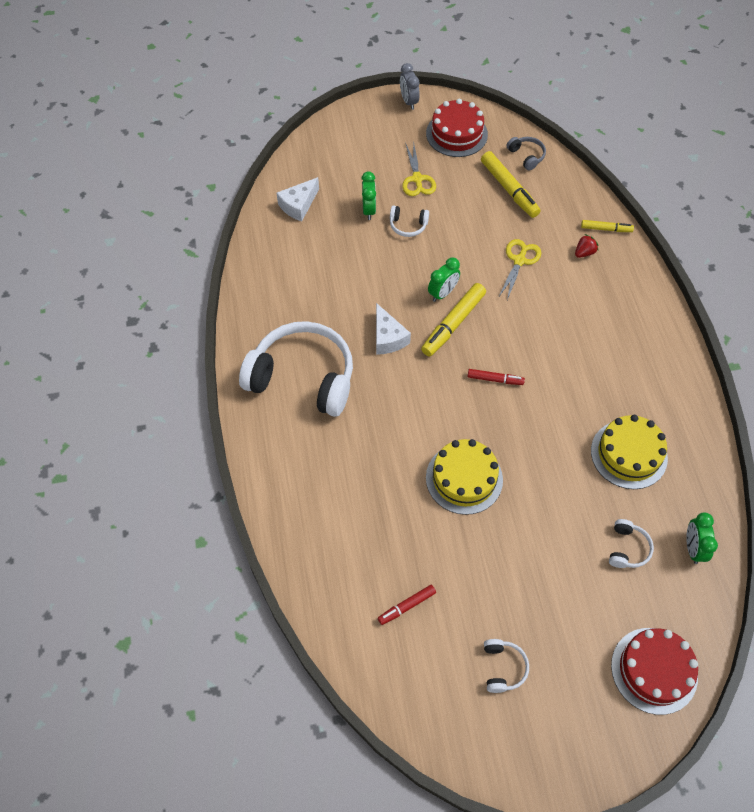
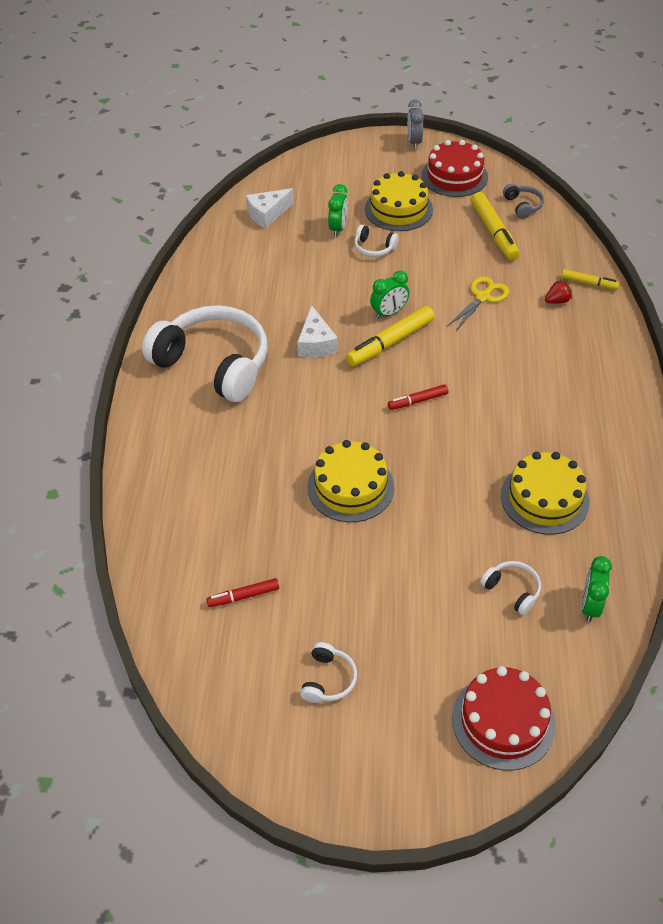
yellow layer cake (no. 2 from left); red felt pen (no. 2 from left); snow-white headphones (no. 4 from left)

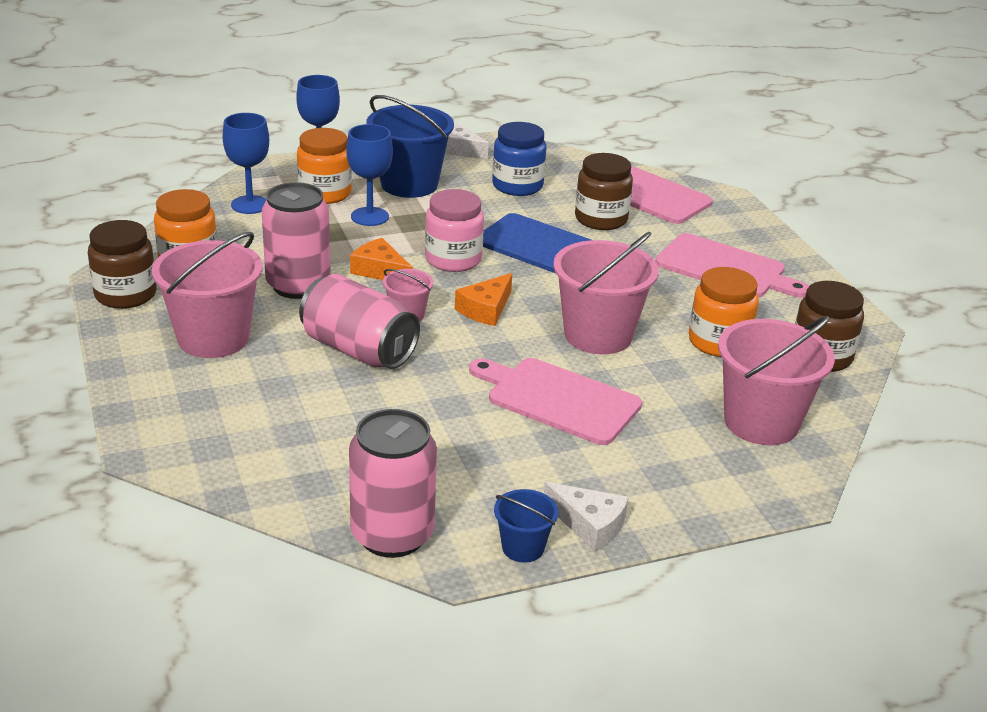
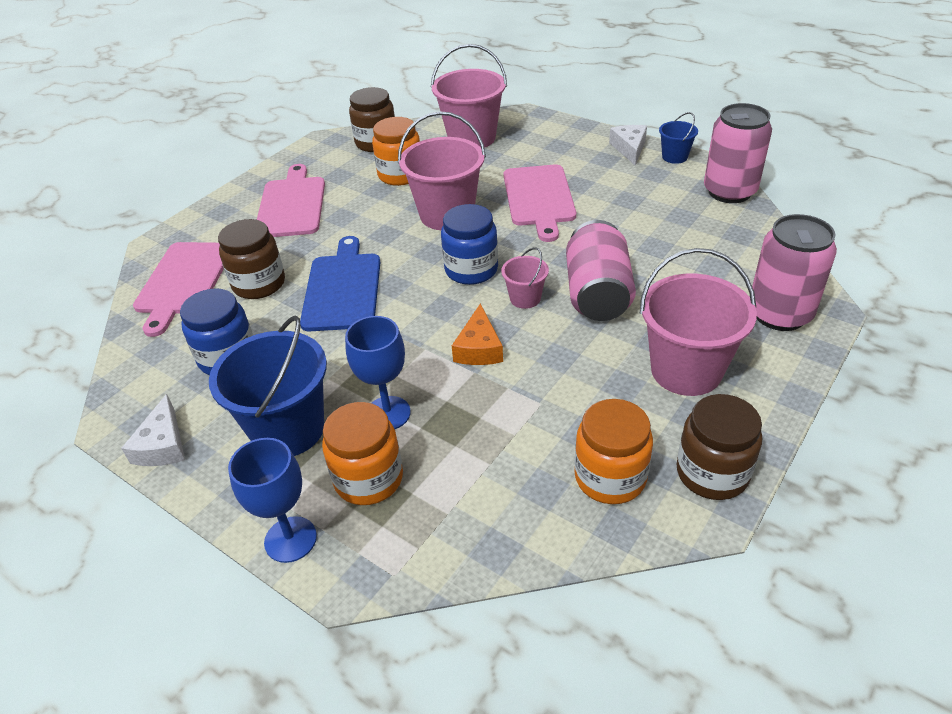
blue goblet (no. 1 from left in the first image); rose-pink preserve jar; rose-pink can (no. 3 from left); blue preserve jar (no. 2 from left)

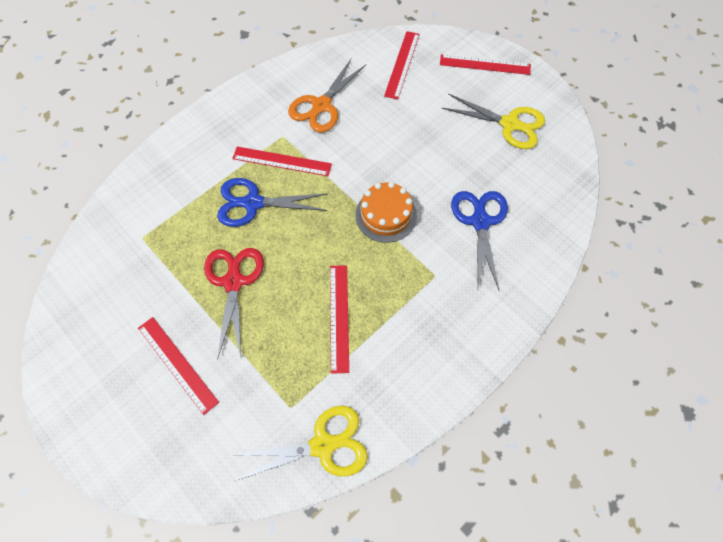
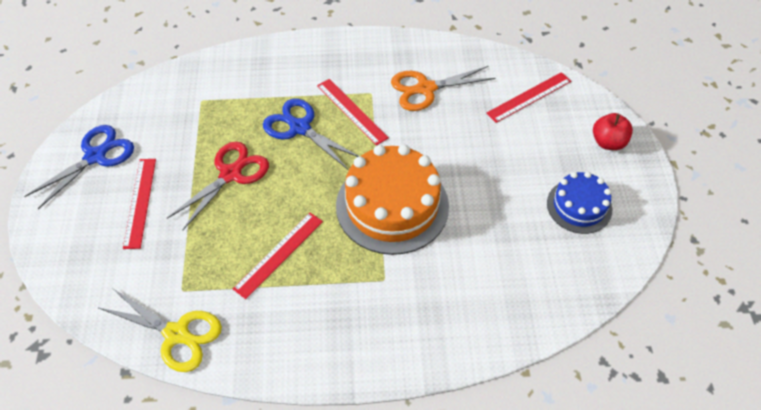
blue shears (no. 1 from left); red apple; blue layer cake; orange-coloured layer cake

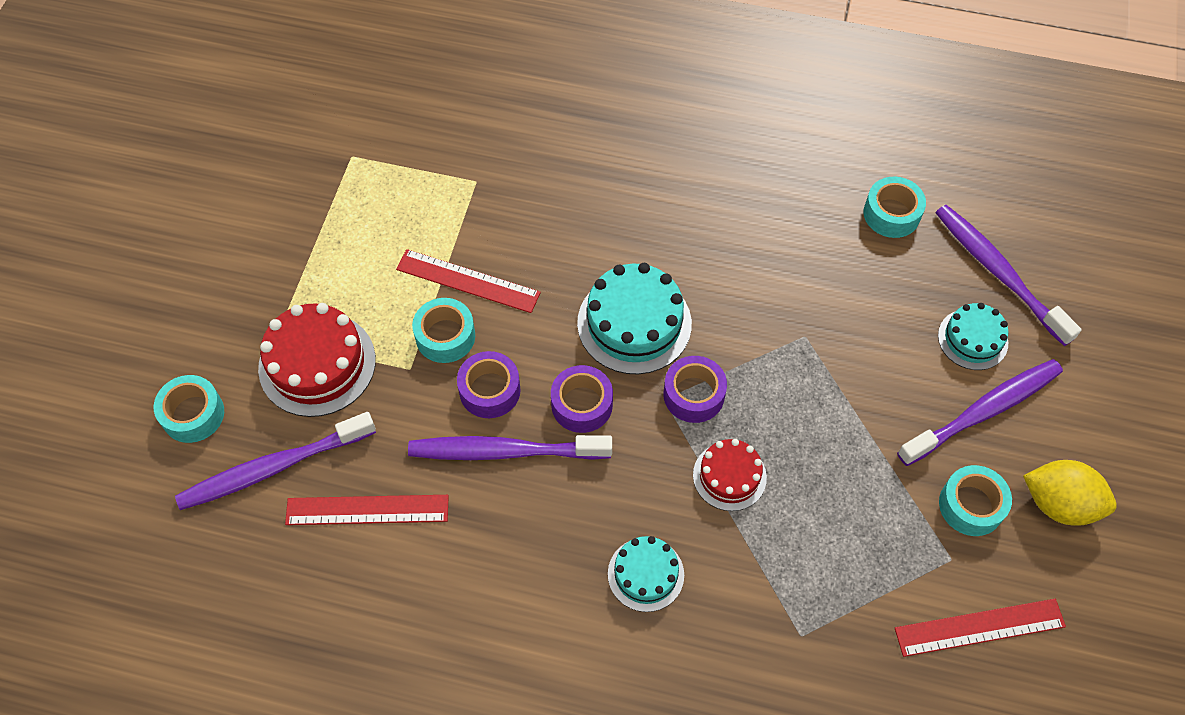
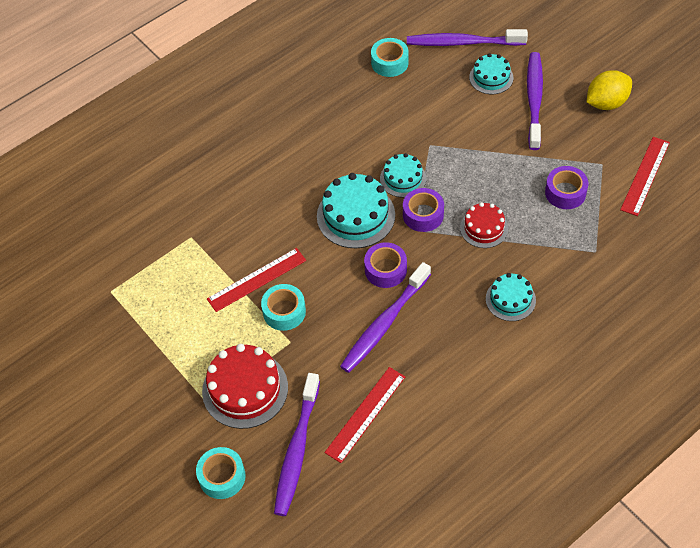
aqua roll of tape (no. 4 from left in the first image); aqua layer cake (no. 2 from left); royal purple roll of tape (no. 3 from left)

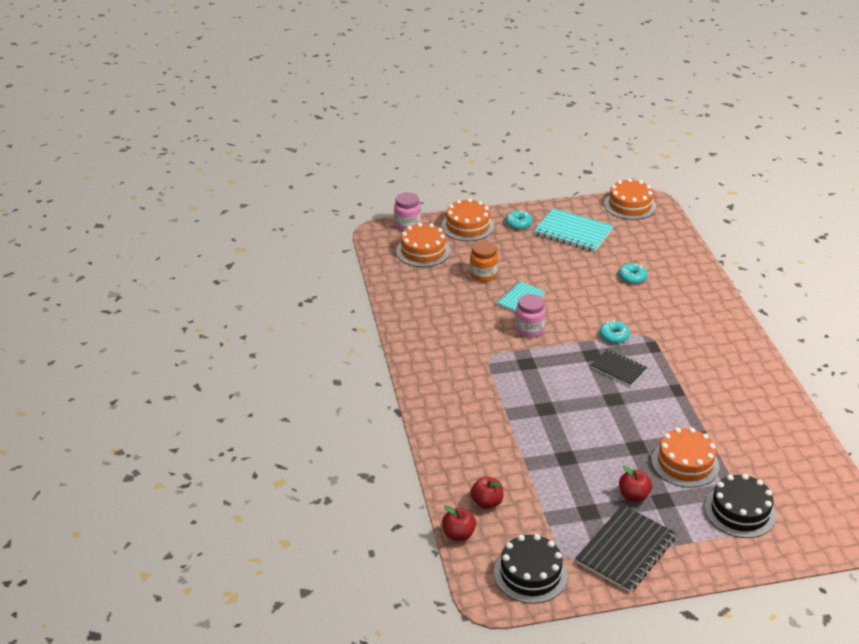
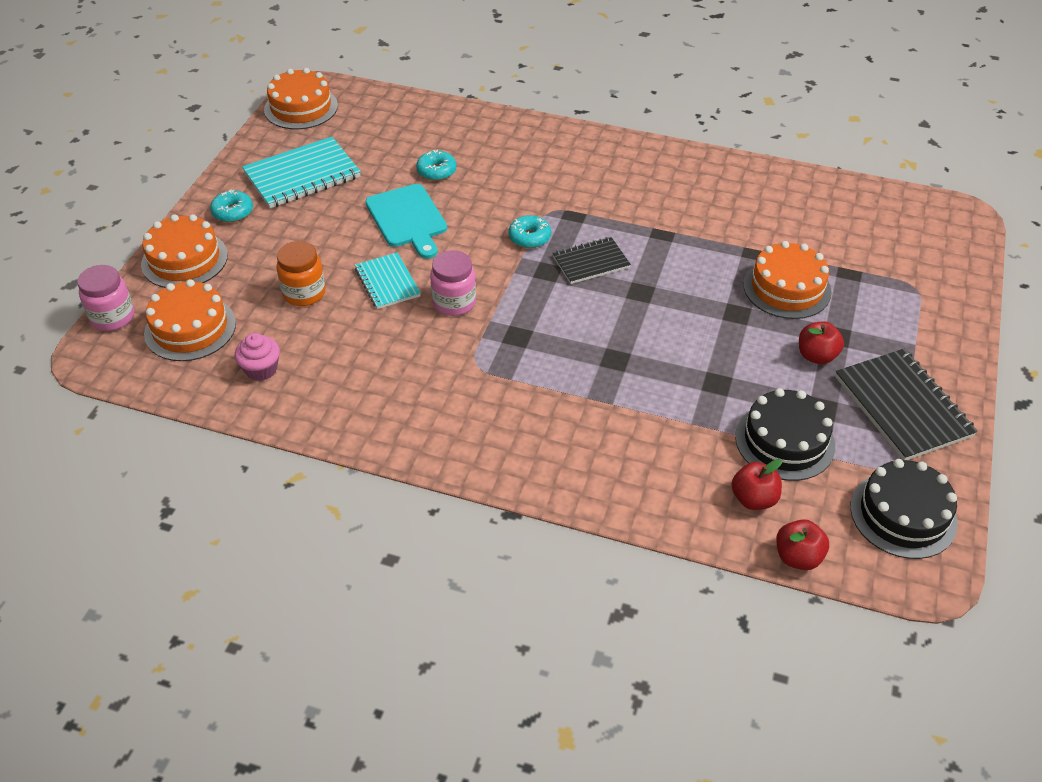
rose-pink fairy cake; aqua chopping board; jet-black layer cake (no. 1 from left)

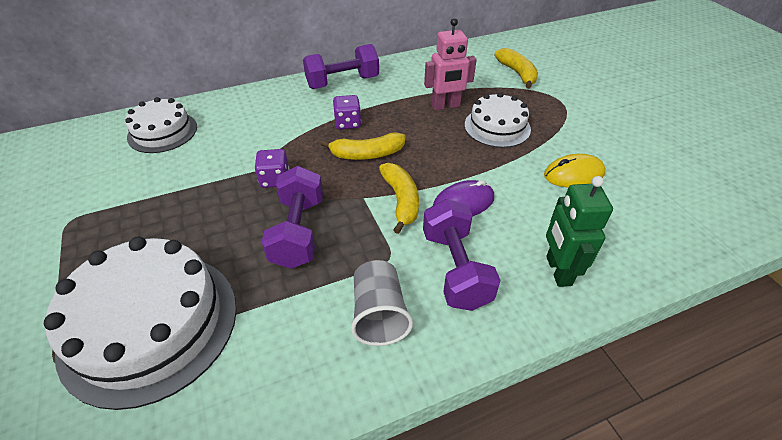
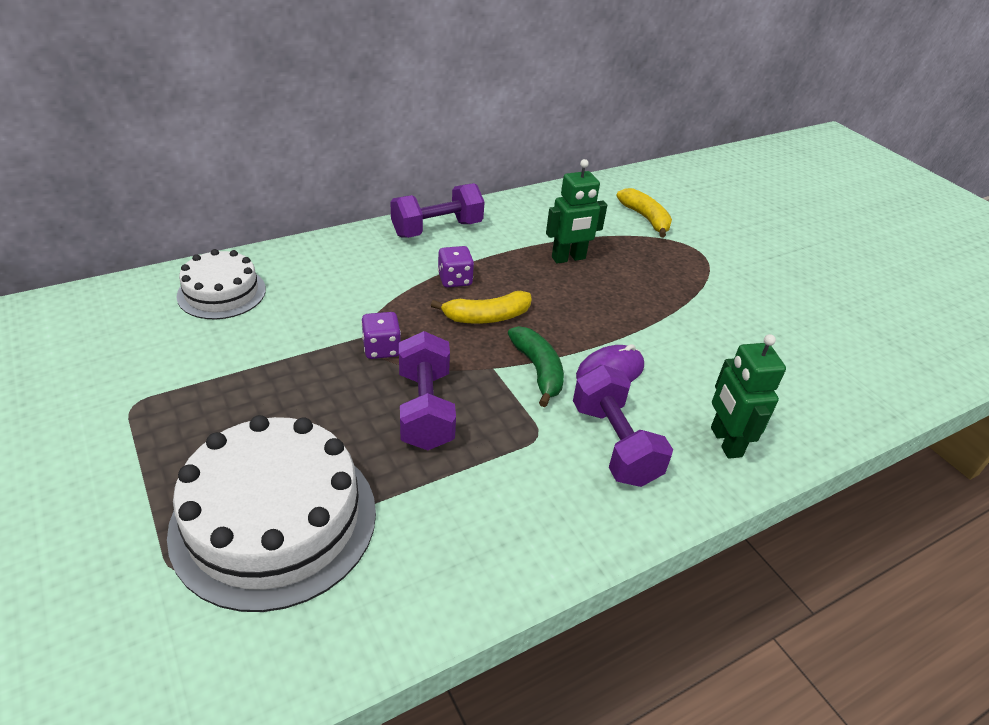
grey cup; snow-white layer cake (no. 3 from left in the first image); yellow PC mouse; leaf-green banana fruit; leaf-green robot figure (no. 1 from left)

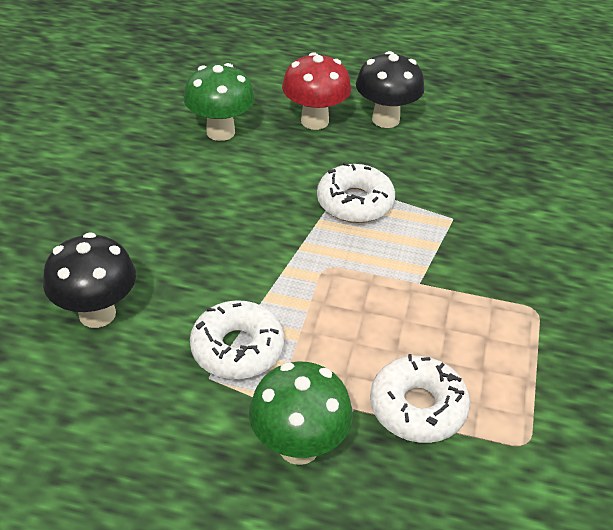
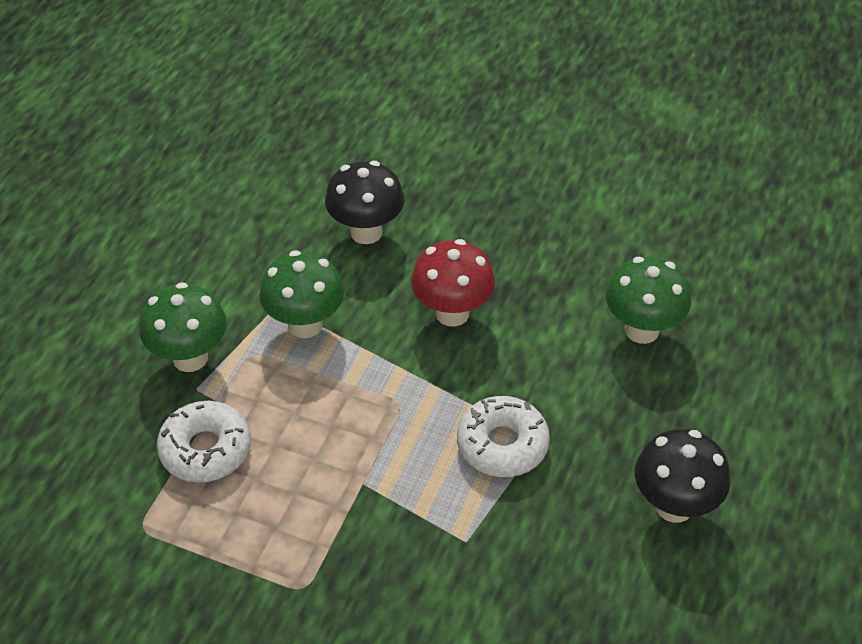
red fungus; leaf-green fungus (no. 2 from left)

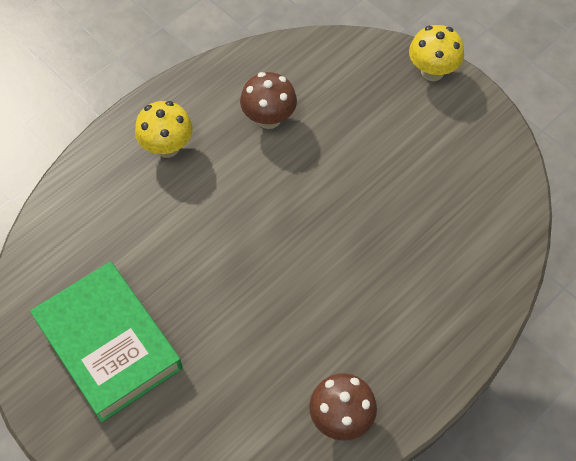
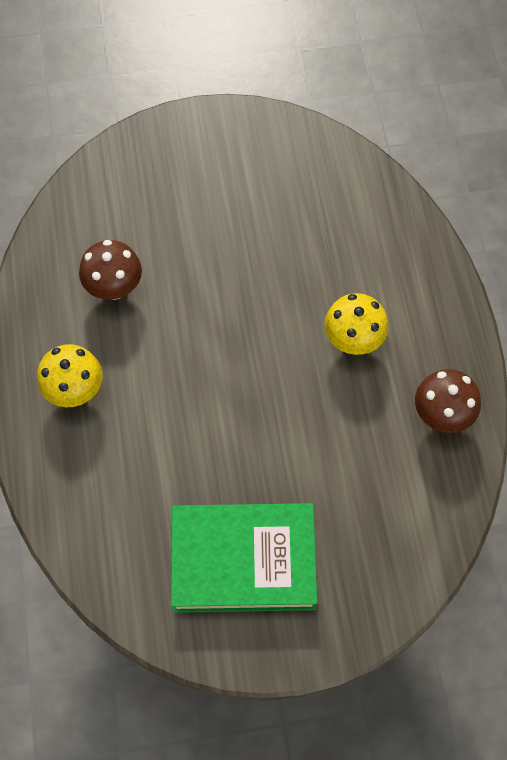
yellow fungus (no. 2 from left)

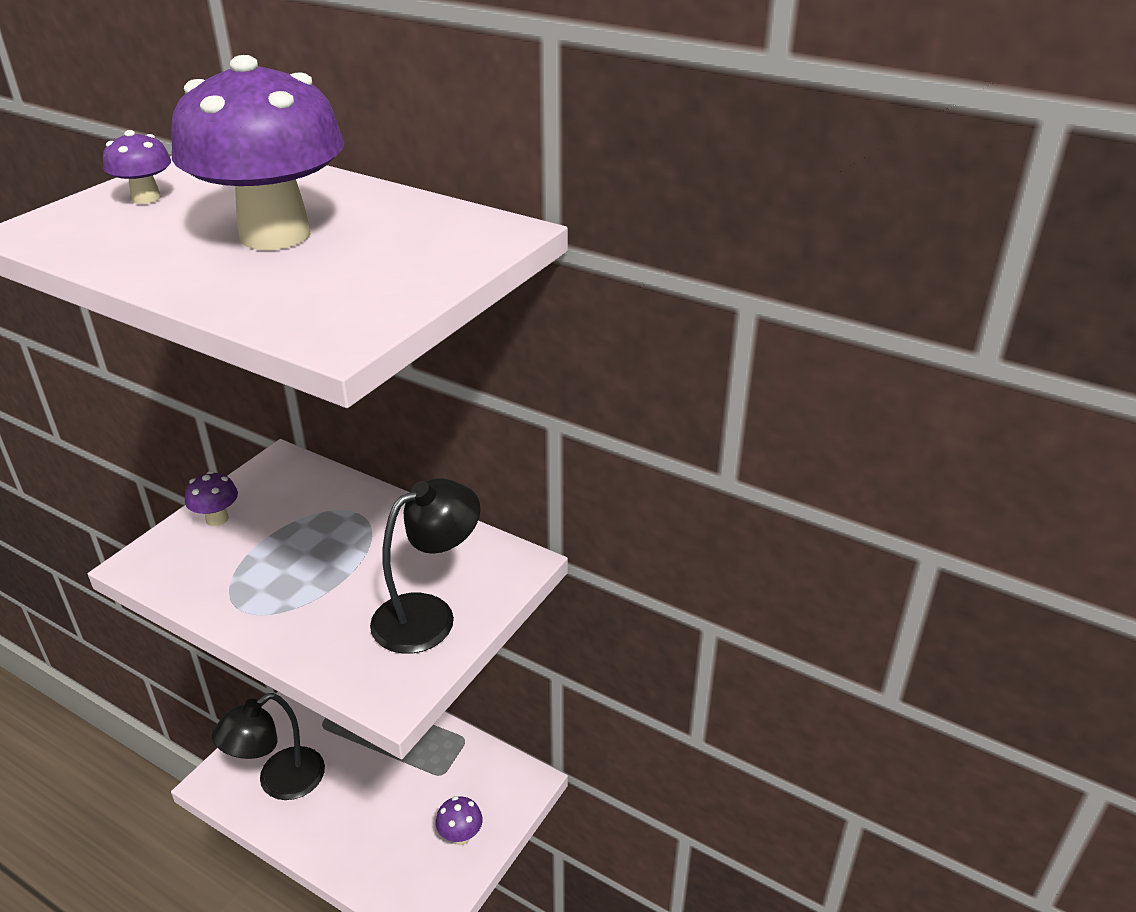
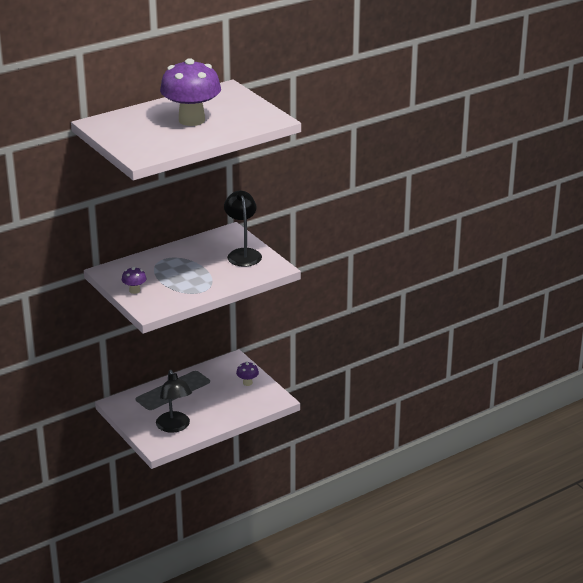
royal purple fungus (no. 1 from left in the first image)

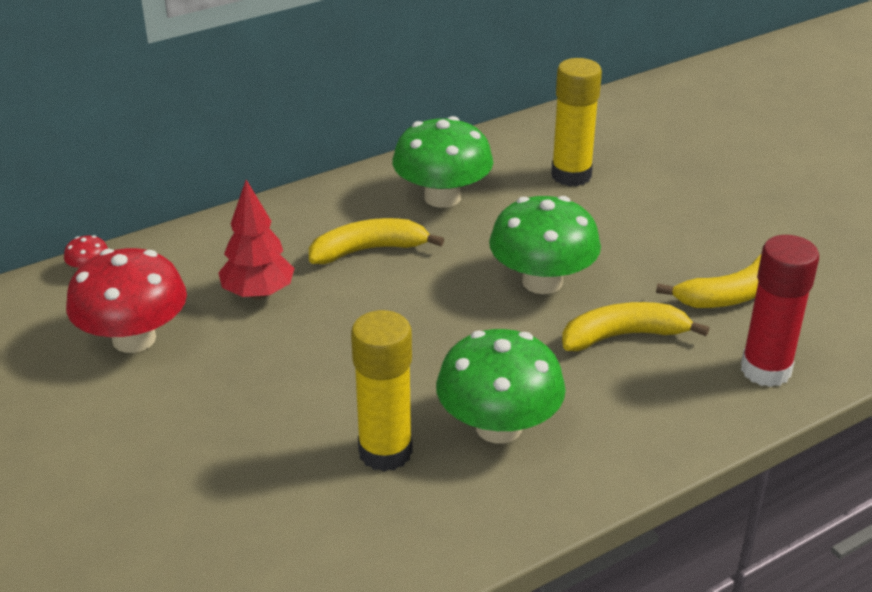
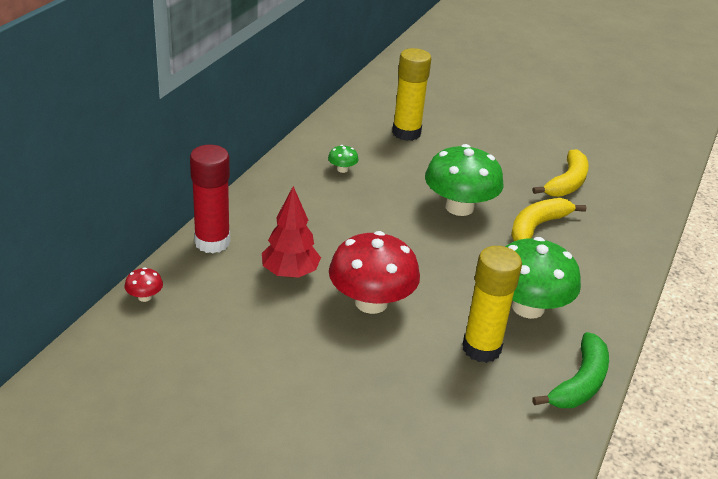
yellow banana fruit (no. 1 from left in the first image); leaf-green banana fruit; red fungus (no. 2 from left); red glue; leaf-green fungus (no. 1 from left)

